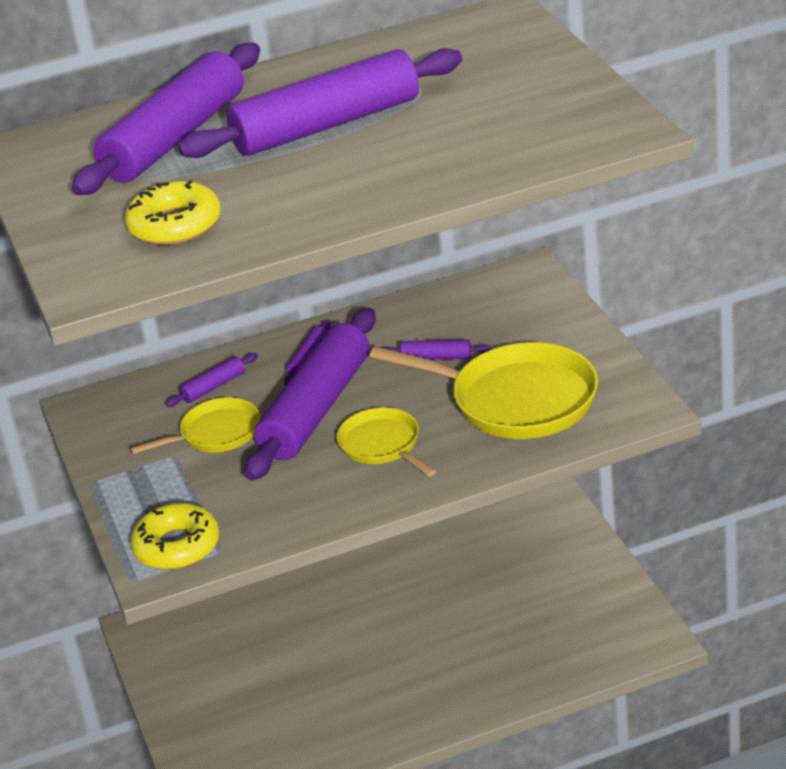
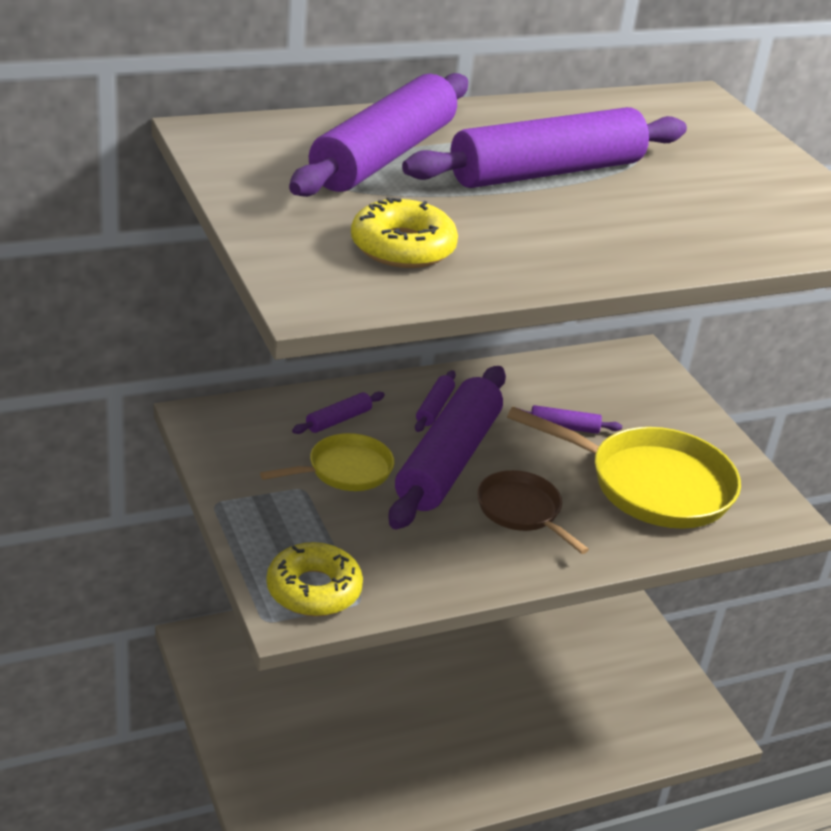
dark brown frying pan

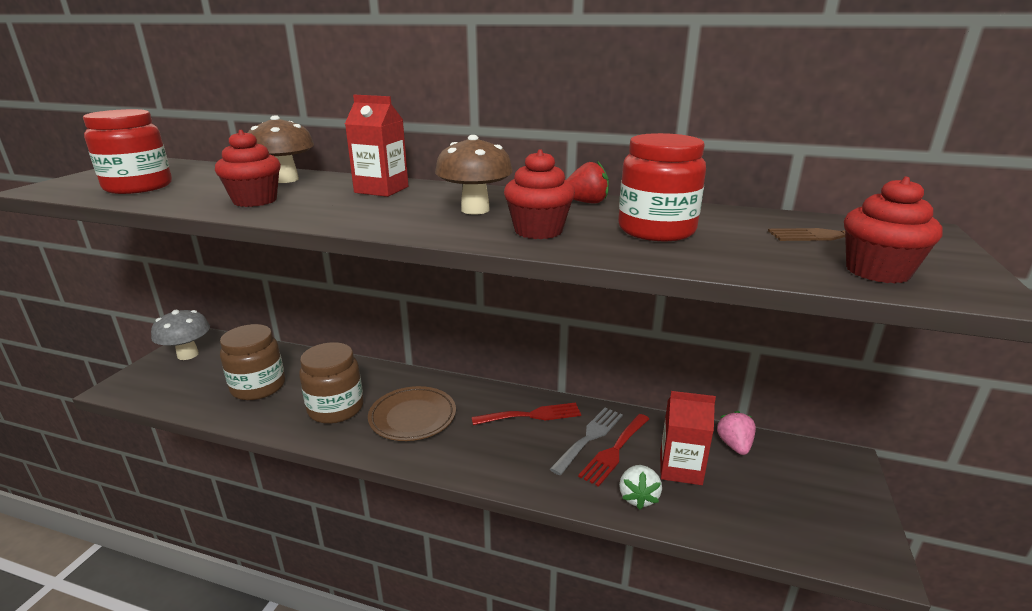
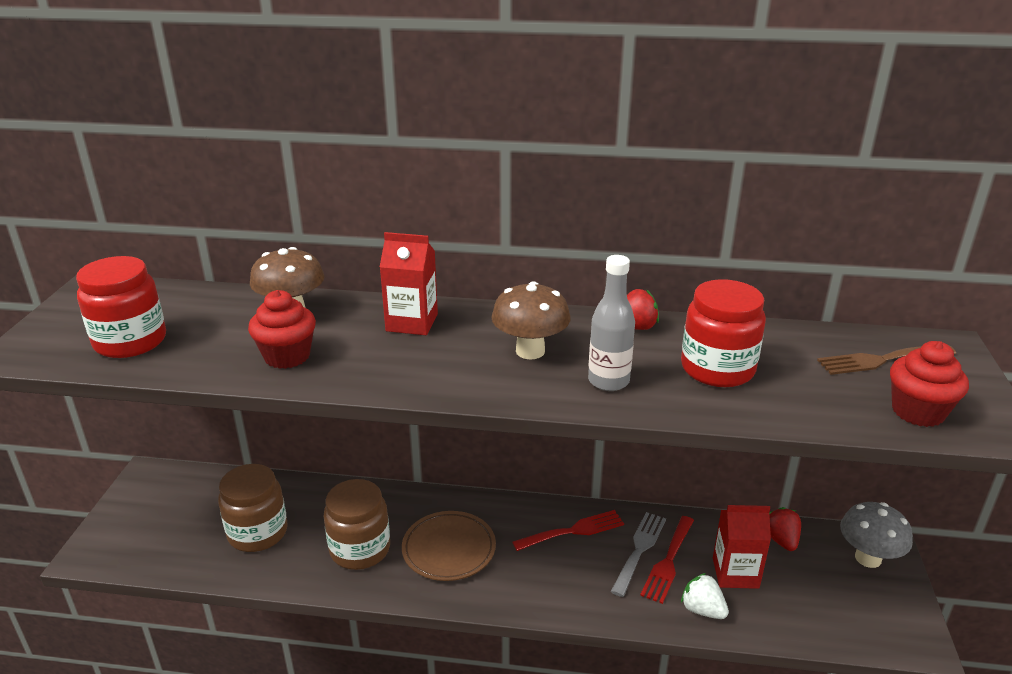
grey fungus; grey bottle; red berry (no. 2 from left); snow-white berry

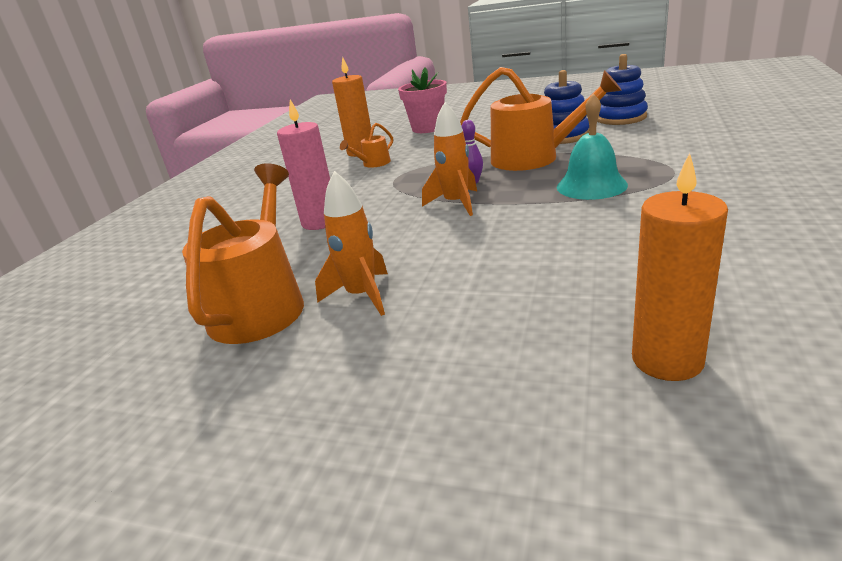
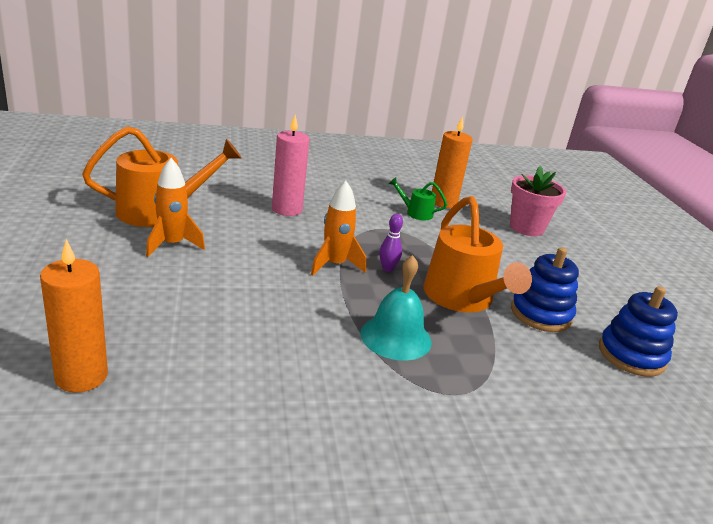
leaf-green watering pot

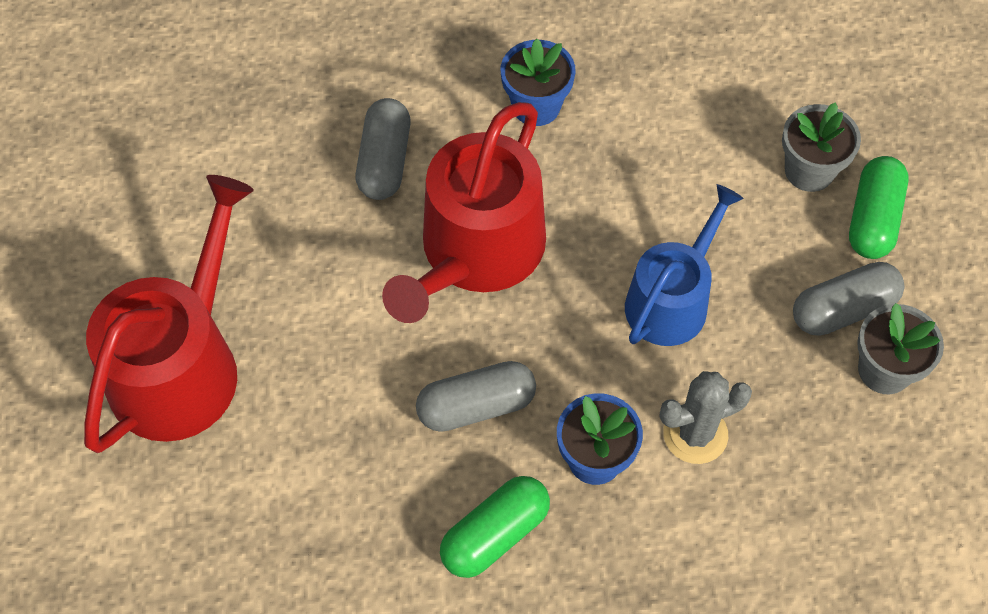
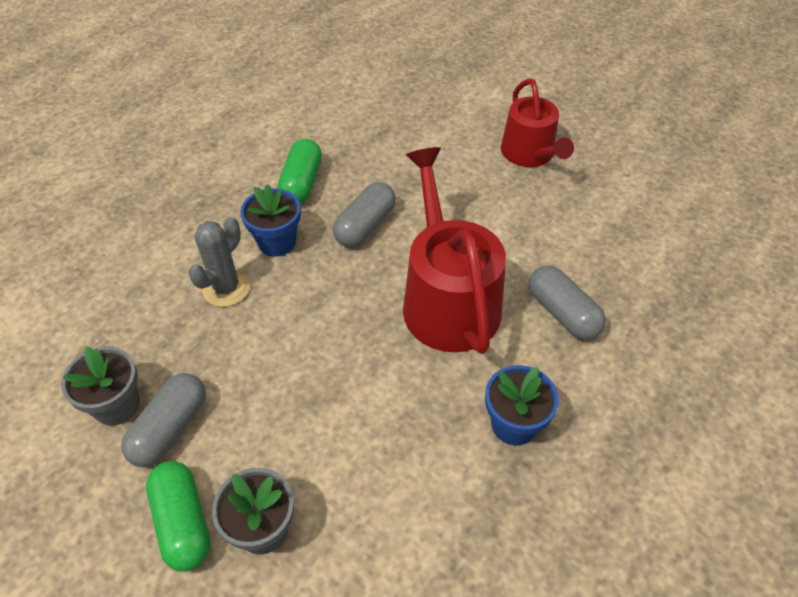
blue watering pot; red watering pot (no. 2 from left)

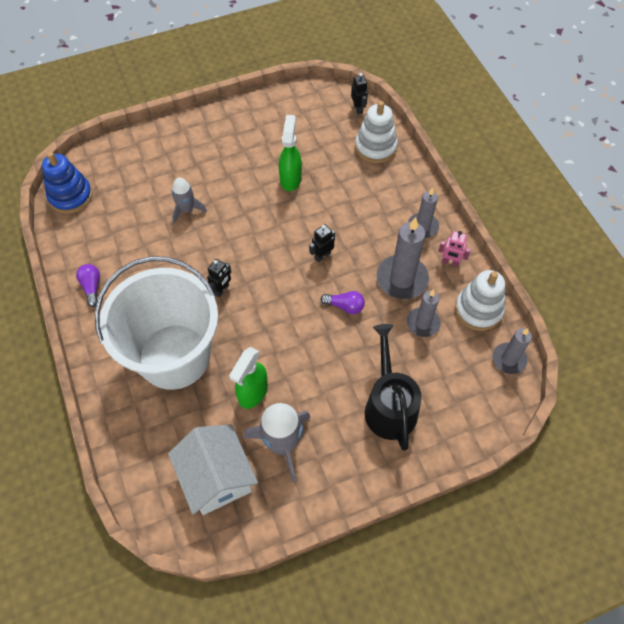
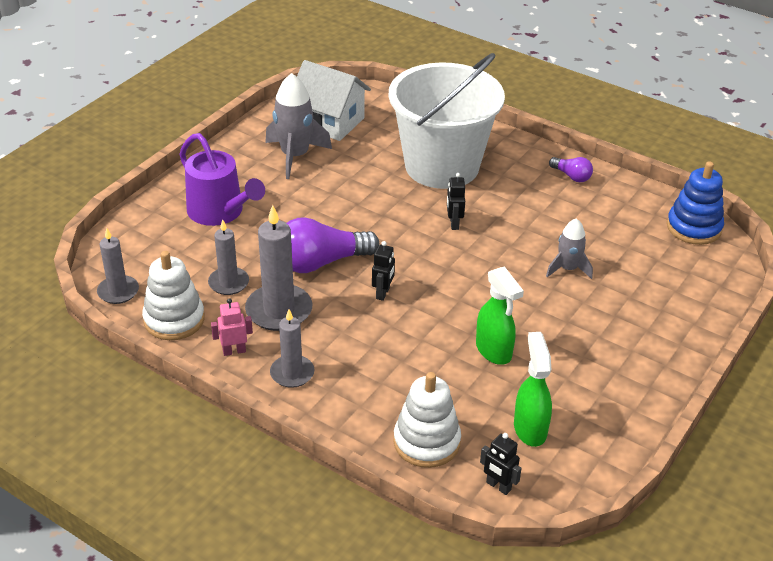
leaf-green sprayer (no. 2 from left); royal purple watering pot; royal purple bulb (no. 1 from left)

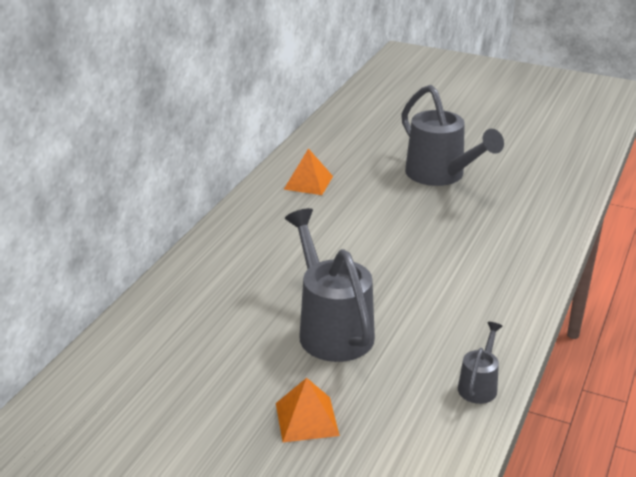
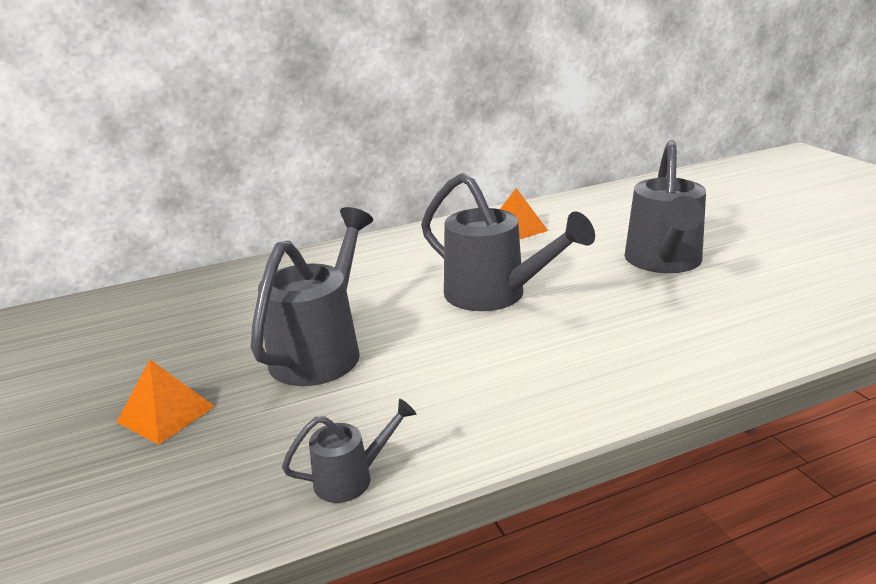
grey watering pot (no. 3 from left)

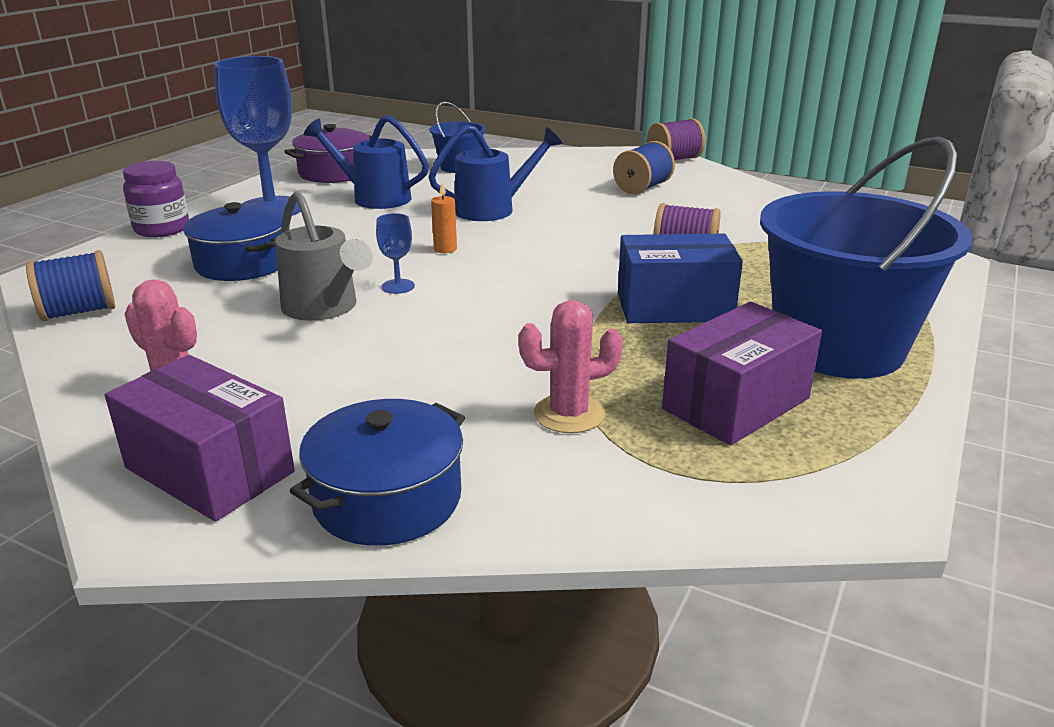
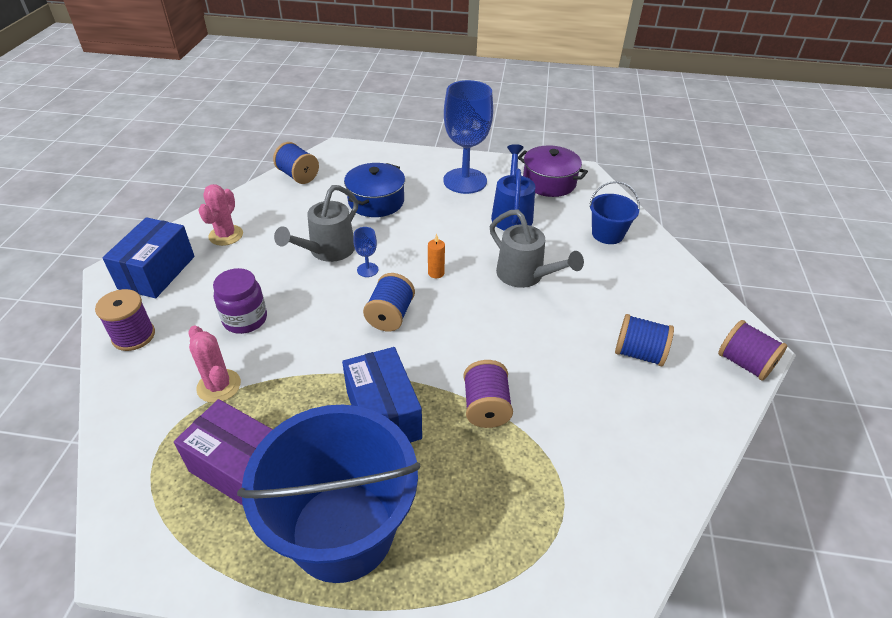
blue bobbin (no. 2 from left); royal purple preserve jar; royal purple bobbin (no. 1 from left); blue package (no. 1 from left); grey watering pot (no. 2 from left)

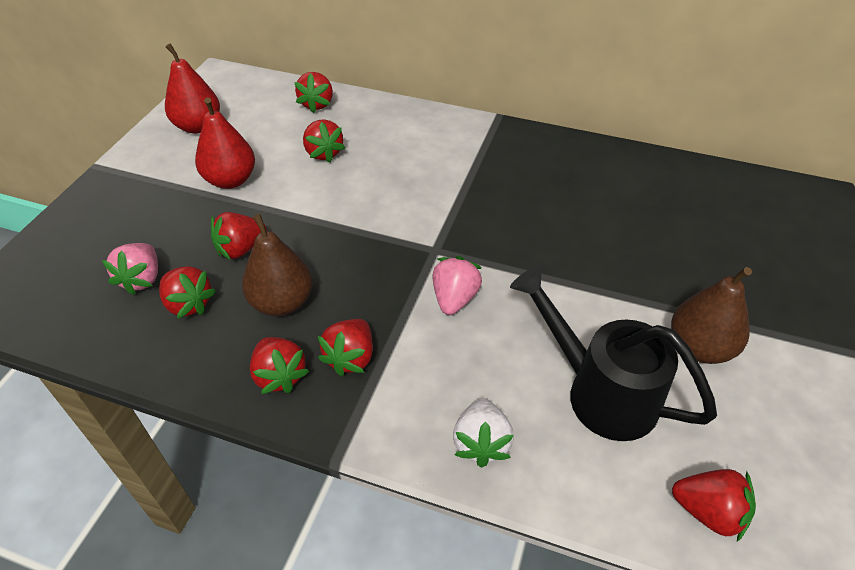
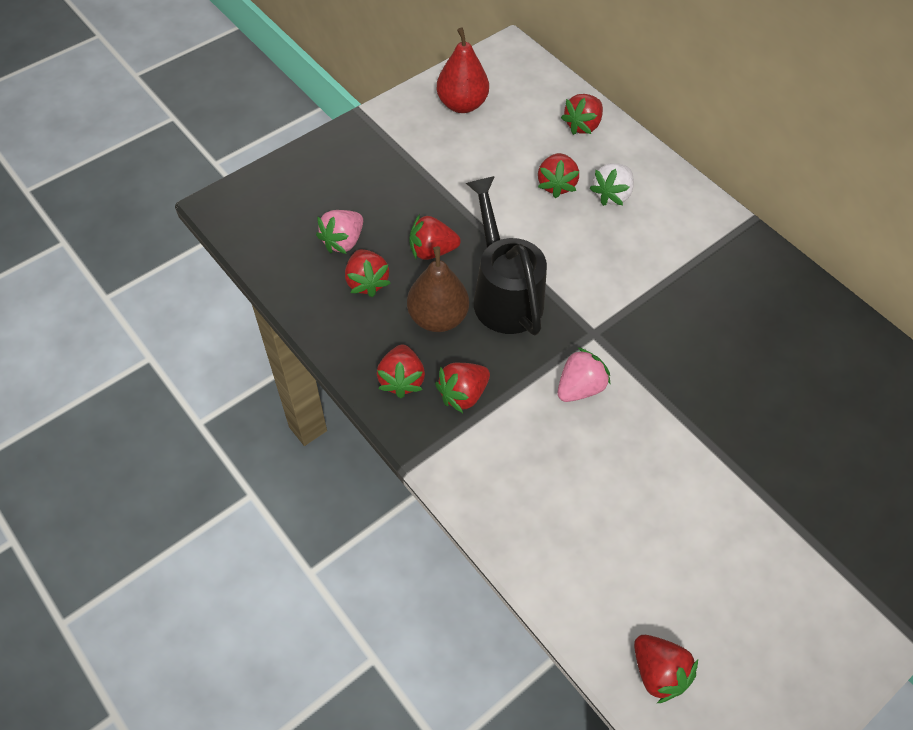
red pear (no. 2 from left in the first image); dark brown pear (no. 2 from left in the first image); snow-white berry; jet-black watering pot

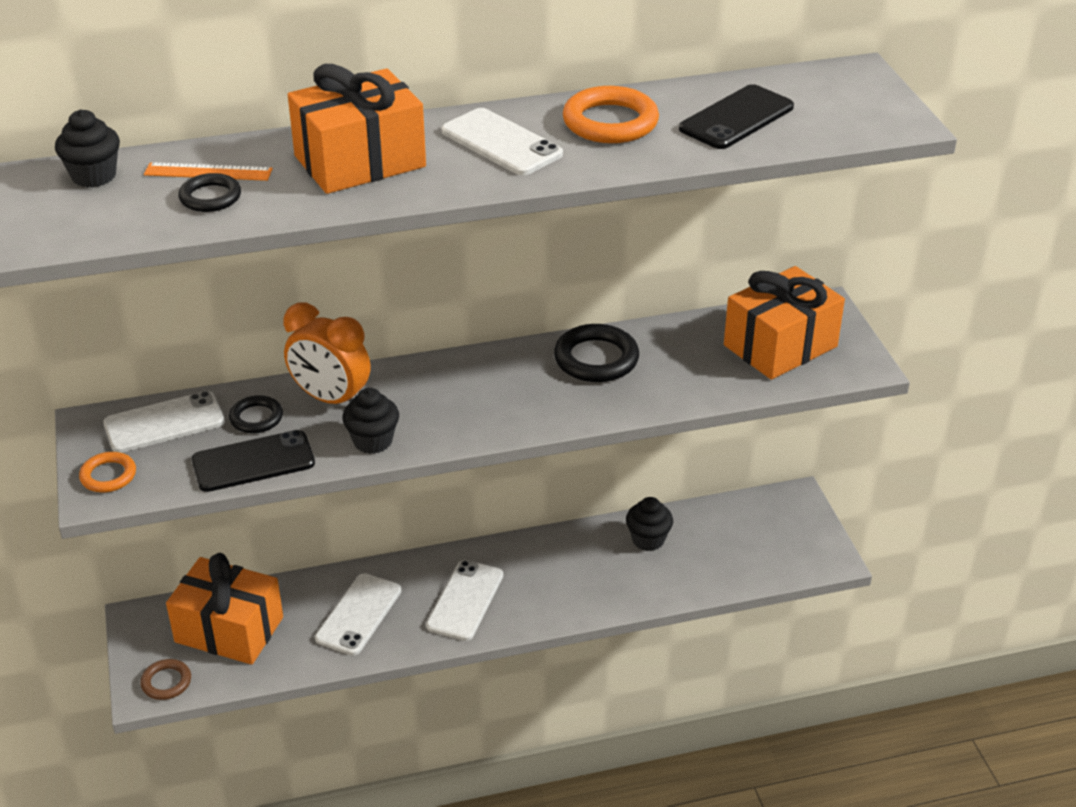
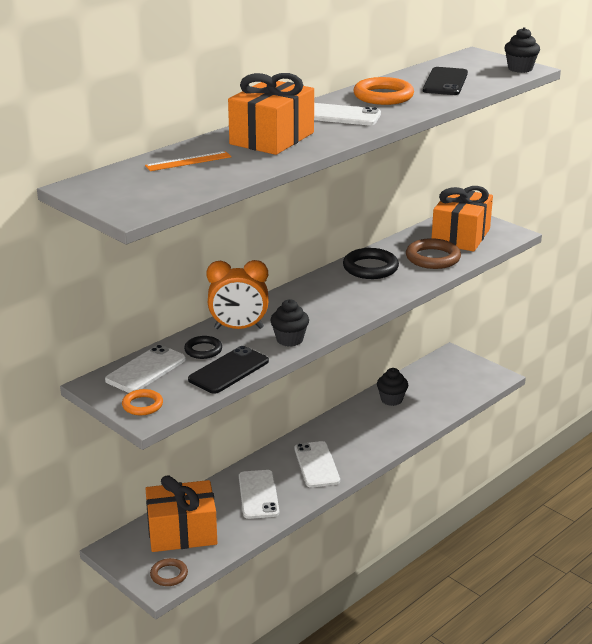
jet-black torus (no. 1 from left in the first image); dark brown torus (no. 2 from left); jet-black fairy cake (no. 3 from left)

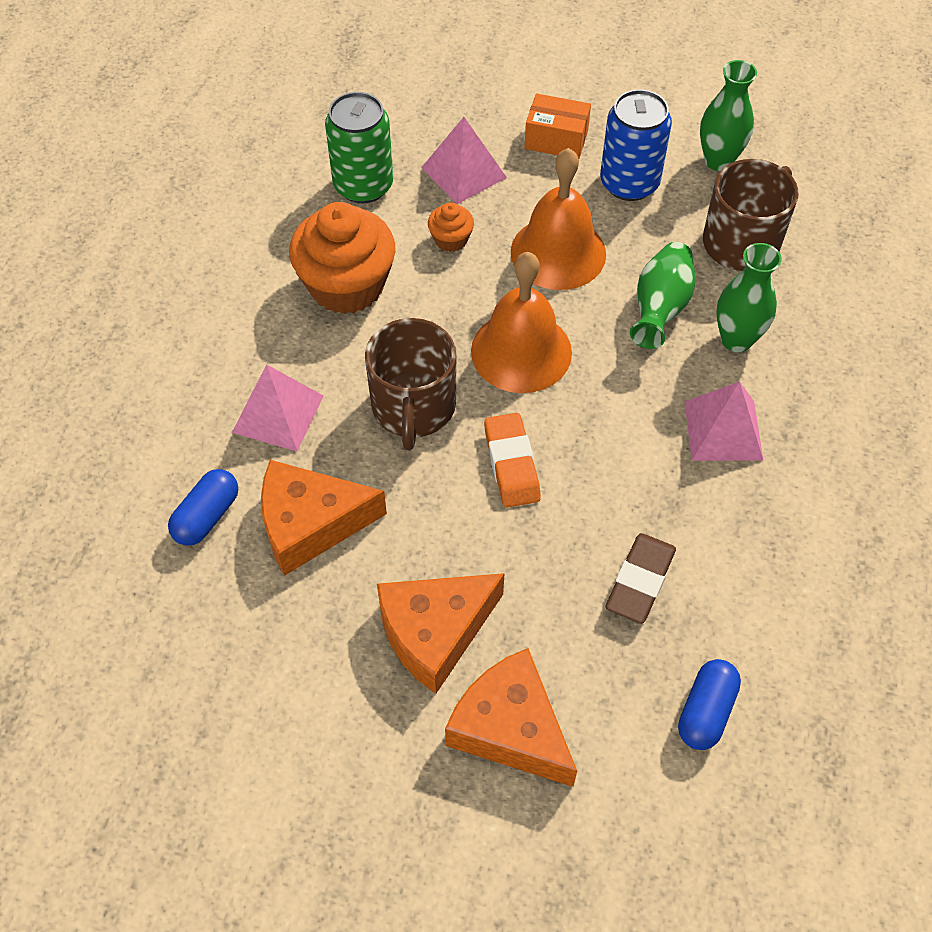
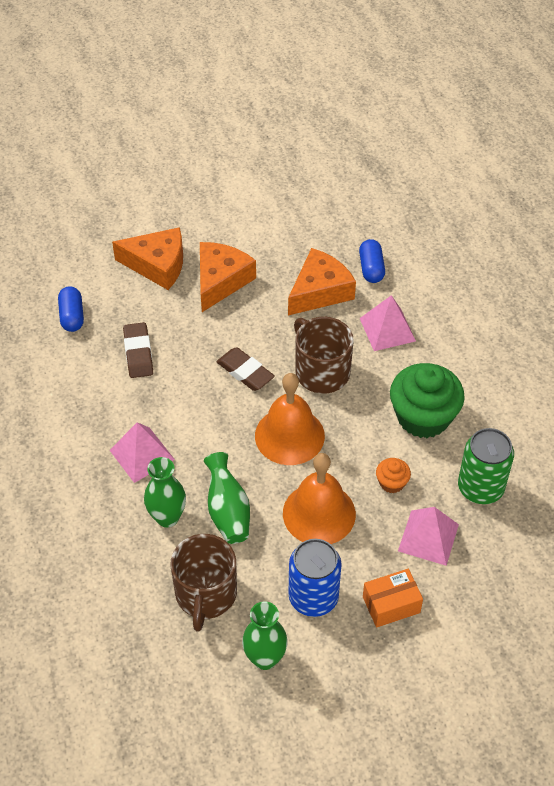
leaf-green fairy cake; dark brown eraser (no. 2 from left)

